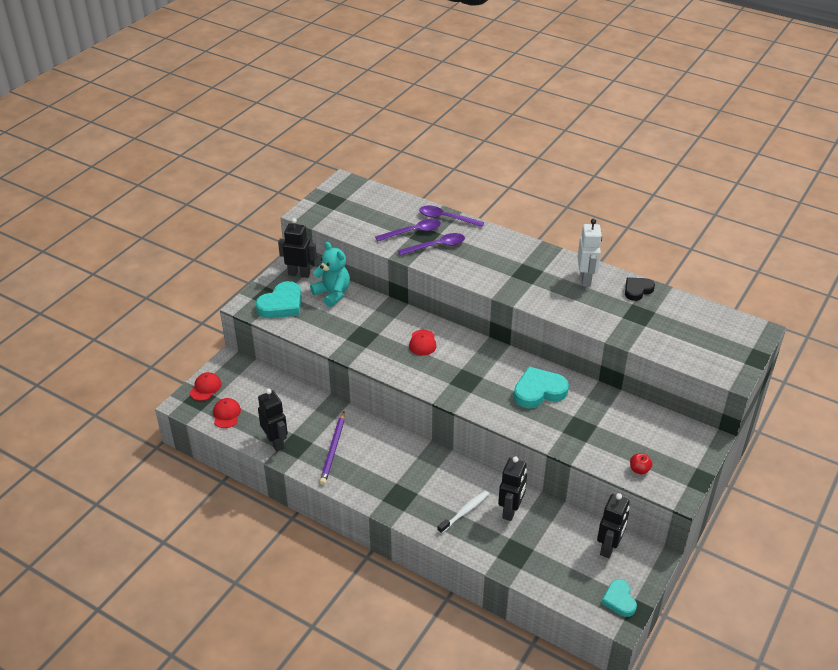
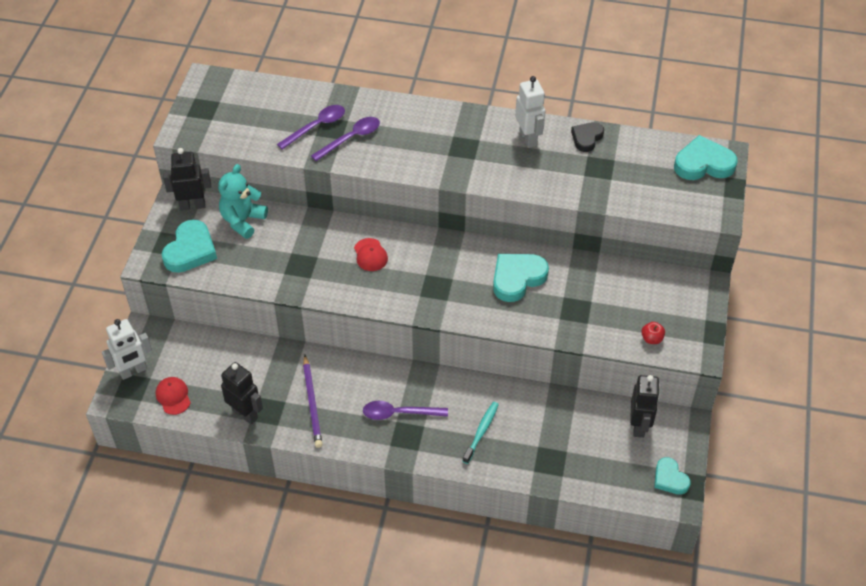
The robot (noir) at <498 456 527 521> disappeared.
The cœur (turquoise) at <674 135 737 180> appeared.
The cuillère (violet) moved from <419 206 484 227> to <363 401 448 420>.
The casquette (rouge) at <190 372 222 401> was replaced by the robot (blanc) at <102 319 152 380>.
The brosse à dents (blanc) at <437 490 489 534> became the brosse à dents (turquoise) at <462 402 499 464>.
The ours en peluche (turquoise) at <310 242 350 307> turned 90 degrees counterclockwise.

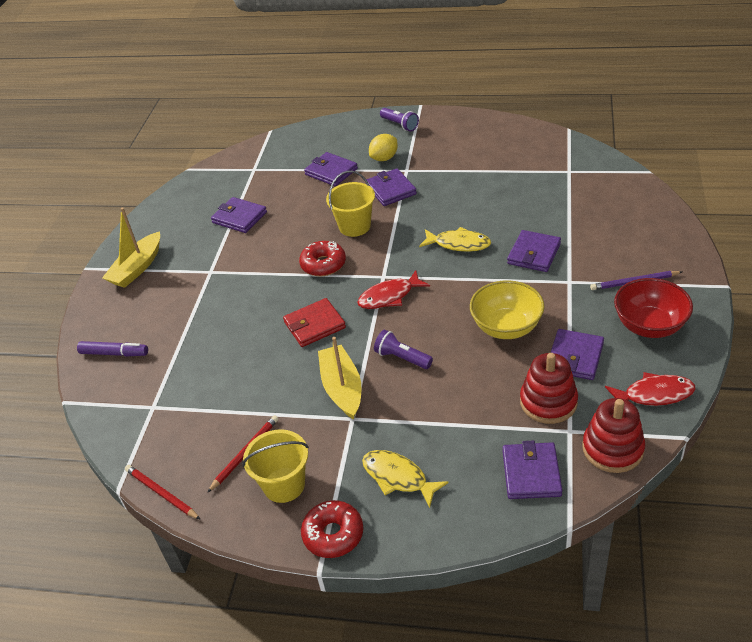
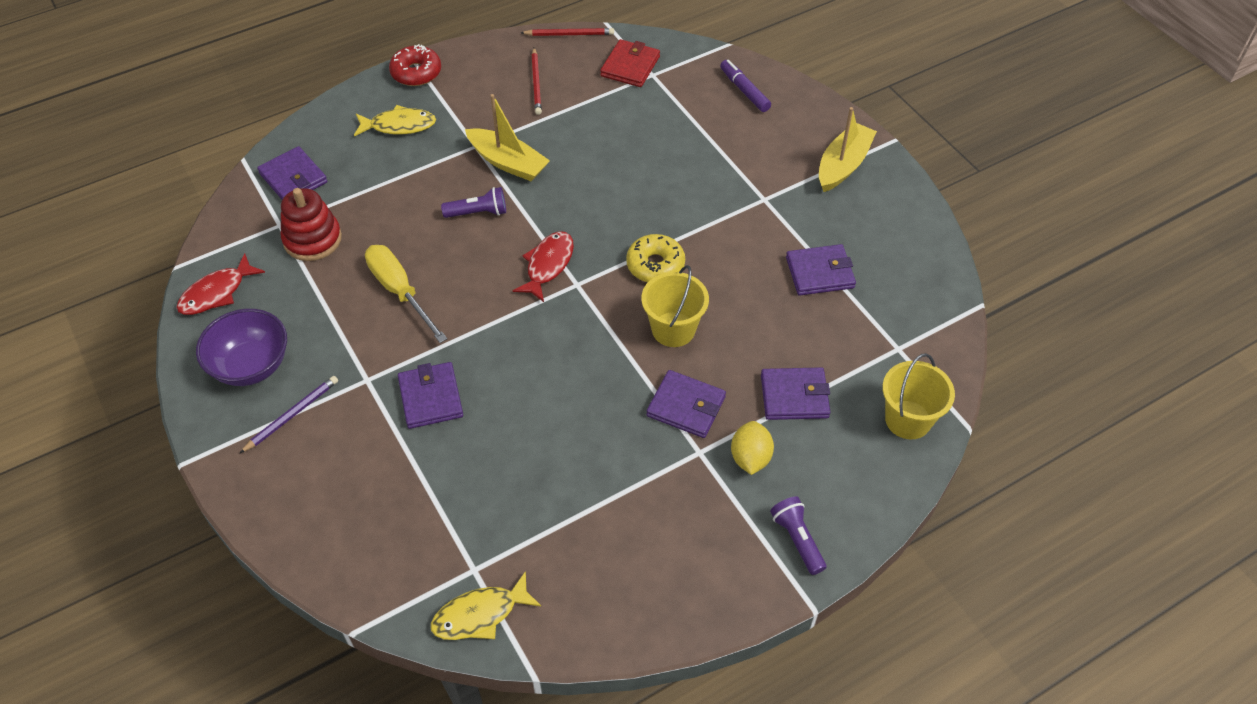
The portefeuille (violet) at <550 329 604 380> disappeared.
The jouet à empiler (rouge) at <583 398 645 473> disappeared.
The seau (jaune) moved from <242 429 309 503> to <882 353 955 439>.
The portefeuille (rouge) moved from <283 298 346 347> to <600 39 660 87>.
The poisson (jaune) moved from <419 227 491 252> to <431 571 541 640>.
The bol (jaune) at <470 280 545 339> was replaced by the tournevis (jaune) at <365 245 447 343>.
The beignet (rouge) at <299 241 346 277> became the beignet (jaune) at <626 234 685 282>.
The bol (rouge) at <614 278 693 338> became the bol (violet) at <196 309 287 386>.
The feutre (violet) at <77 341 148 357> turned 90 degrees clockwise.
The bateau (jaune) at <102 207 160 288> turned 45 degrees clockwise.
The lampe de poche (violet) at <380 108 419 131> turned 60 degrees clockwise.

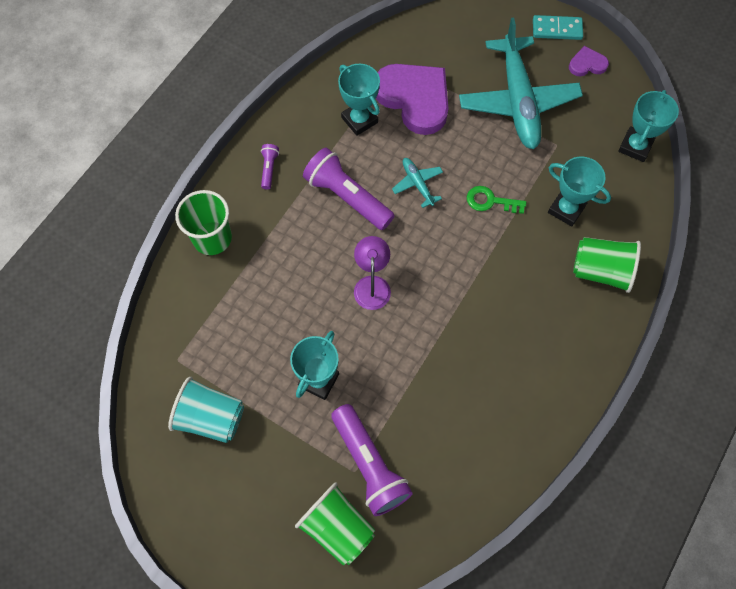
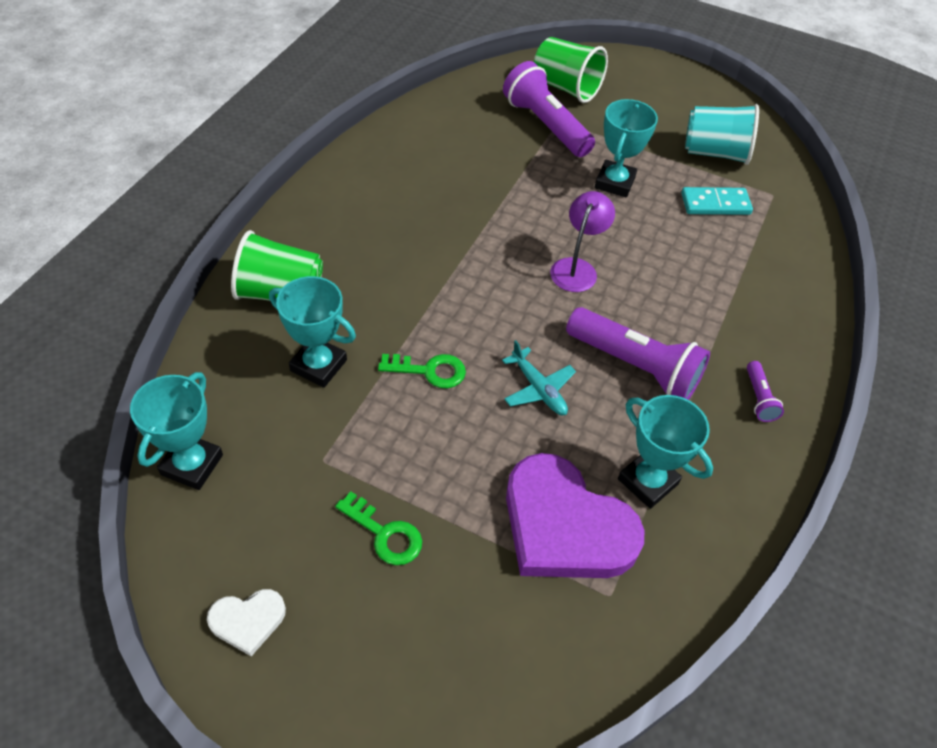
The gobelet (vert) at <175 190 232 255> disappeared.
The domino (turquoise) moved from <533 15 583 40> to <681 187 753 215>.
The avion (turquoise) at <459 18 583 149> was replaced by the clé (vert) at <335 491 422 565>.
The cœur (violet) at <569 46 609 76> became the cœur (blanc) at <207 589 286 656>.
The lampe (violet) at <354 236 391 310> turned 150 degrees counterclockwise.

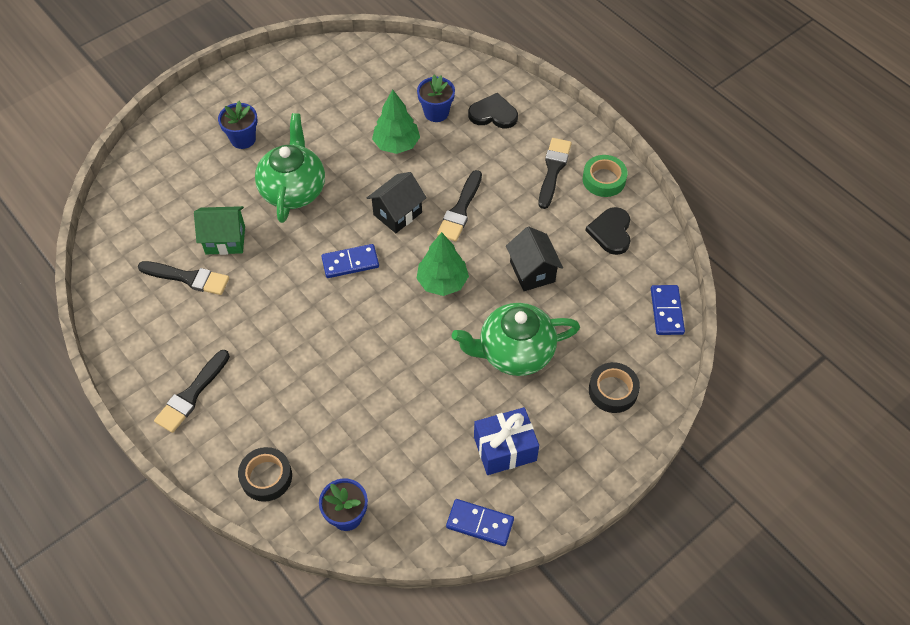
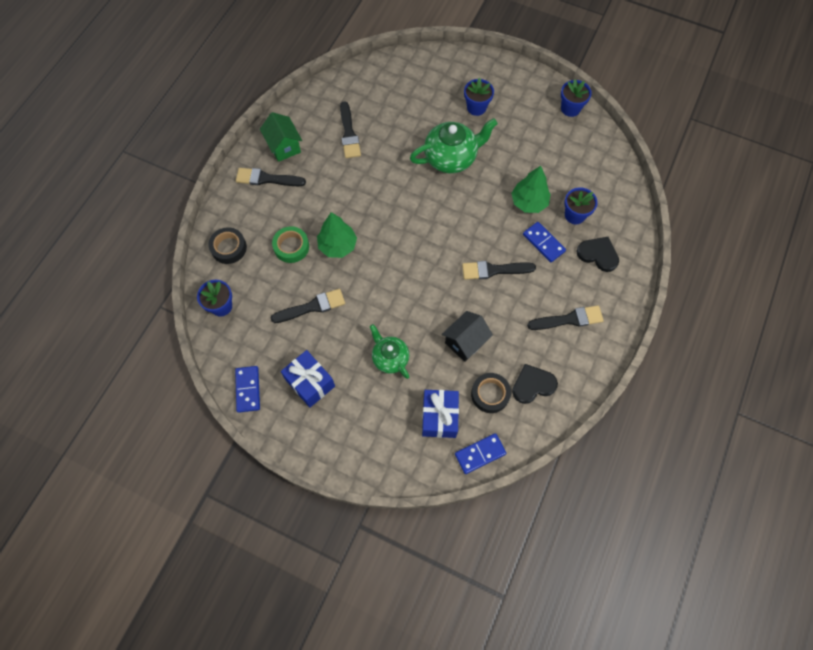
The maison (noir) at <367 172 427 233> disappeared.
The pinceau (noir) at <271 289 345 323> appeared.
The cadeau (bleu) at <422 390 459 438> appeared.
The pot de fleurs (bleu) at <561 79 592 117> appeared.
The maison (vert) moved from <194 206 245 255> to <260 112 302 162>.
The domino (bleu) moved from <321 244 379 278> to <523 222 566 263>.
The arbre (vert) moved from <416 232 469 296> to <317 212 357 258>.
The ruban adhésif (vert) moved from <583 155 628 197> to <272 226 309 263>.
The ruban adhésif (noir) moved from <589 362 640 413> to <471 373 511 413>.
The cœur (noir) at <468 93 518 129> turned 45 degrees counterclockwise.
The théière (vert) at <452 303 580 376> changed to 0.63 times the size.

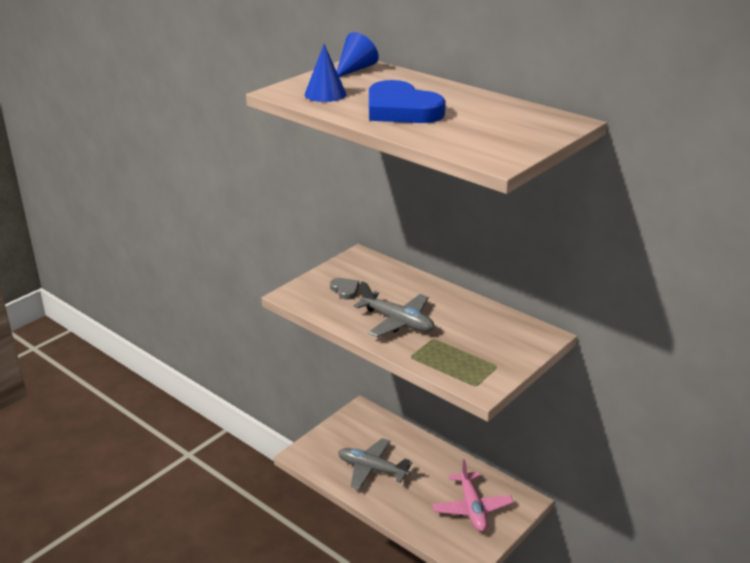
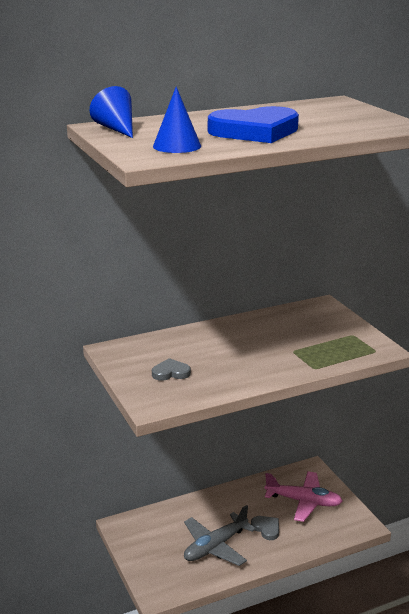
The avion (gris) at <354 281 434 337> disappeared.
The cœur (gris) at <251 516 279 540> appeared.

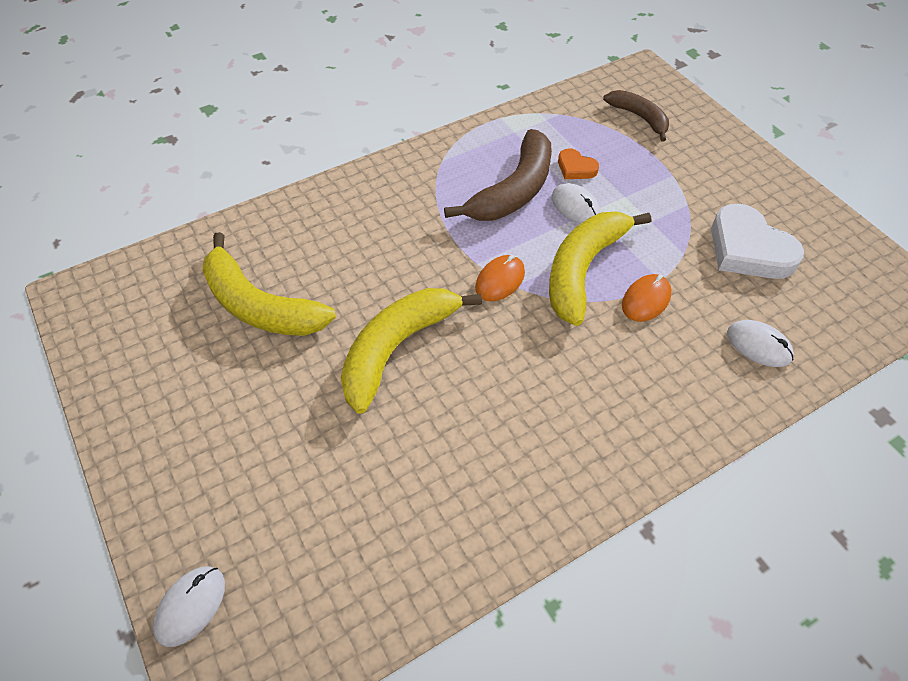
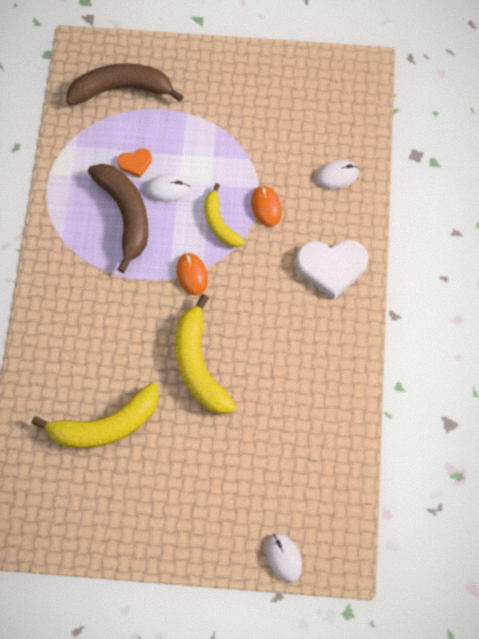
The cœur (blanc) moved from <711 204 804 279> to <296 240 368 299>.
The banane (jaune) at <549 212 651 326> changed to 0.60 times the size.
The banane (marron) at <603 90 669 142> changed to 1.66 times the size.

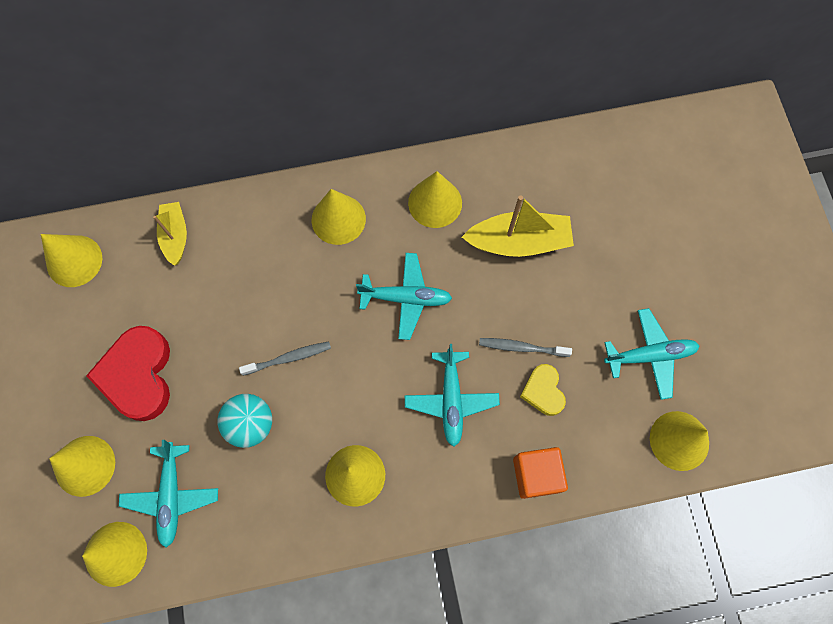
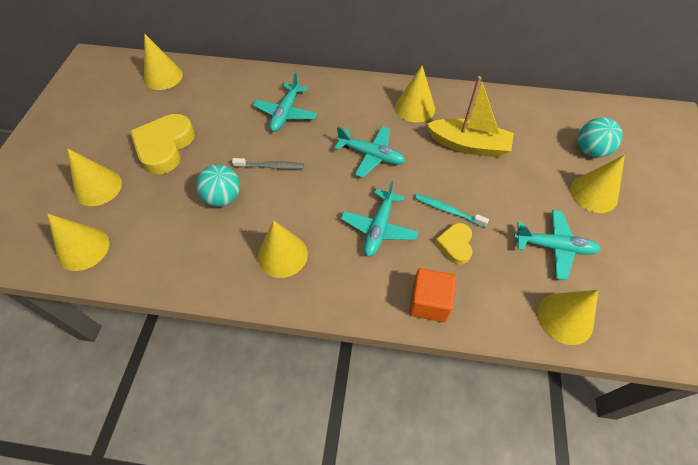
The bateau (jaune) at <153 202 187 266> disappeared.
The balle (turquoise) at <578 117 623 158> appeared.
The avion (turquoise) moved from <119 440 218 548> to <253 73 317 132>.
The cône (jaune) moved from <312 189 366 245> to <570 155 625 213>.
The cœur (rouge) at <86 326 170 421> became the cœur (jaune) at <130 114 195 174>.
The brosse à dents (gris) at <479 338 572 357> became the brosse à dents (turquoise) at <415 194 489 227>.

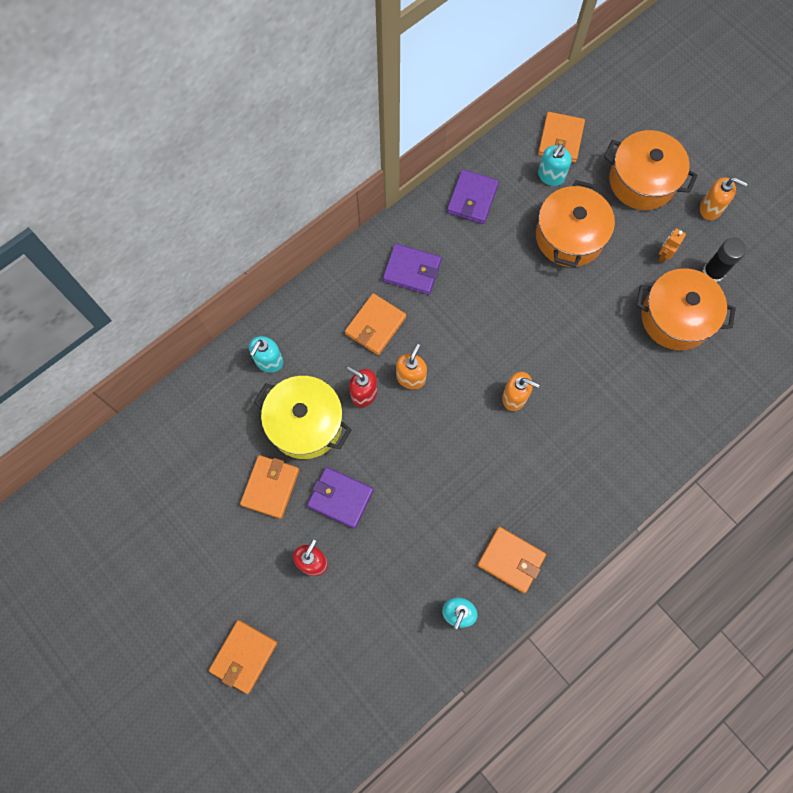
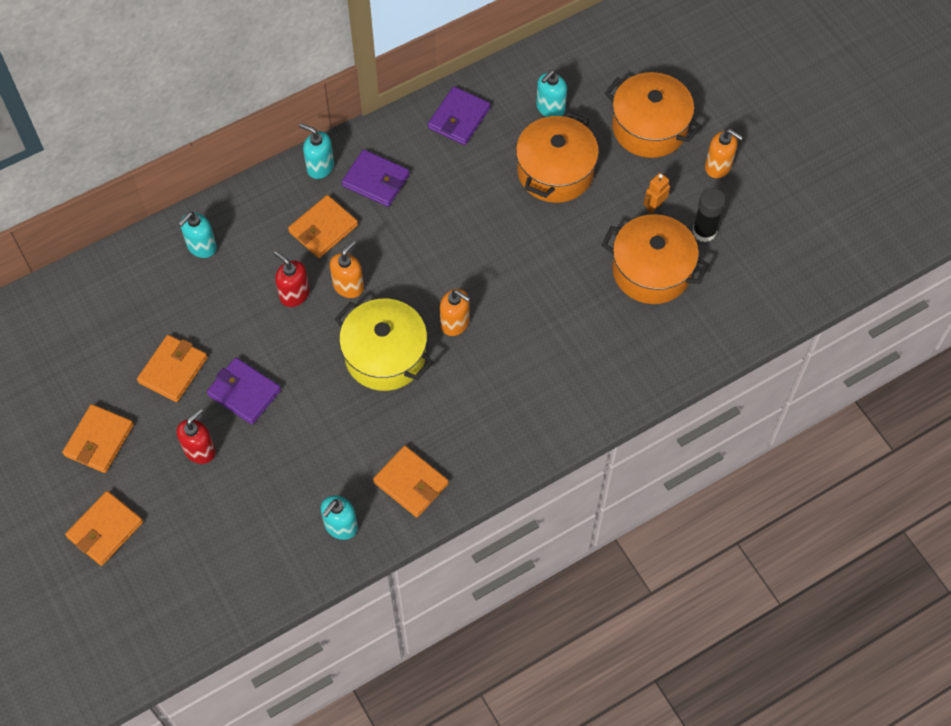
The distributeur de savon (turquoise) at <299 123 334 179> appeared.
The marmite (jaune) moved from <254 376 351 459> to <335 299 434 391>.
The portefeuille (orange) moved from <538 112 585 163> to <62 404 134 473>.

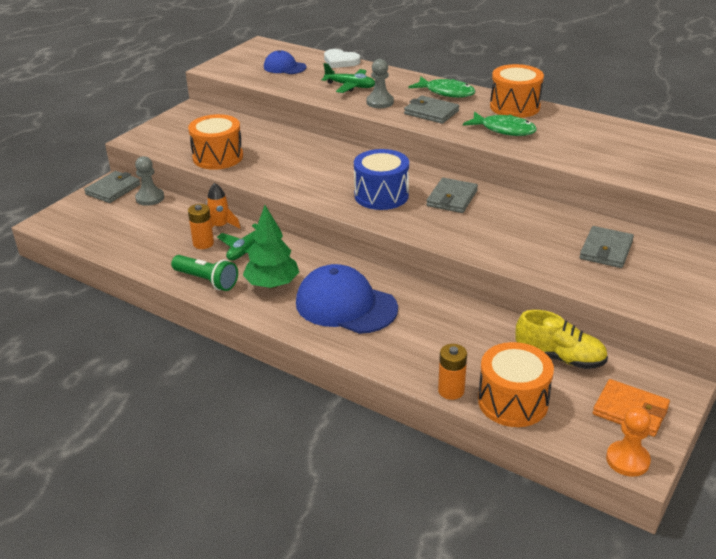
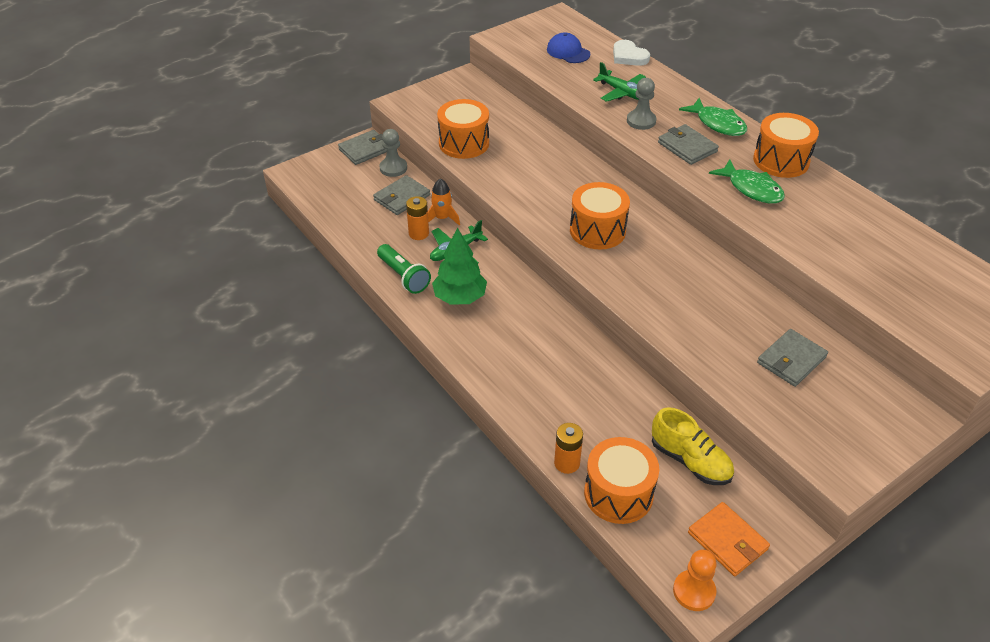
The casquette (bleu) at <296 264 398 334> disappeared.
The portefeuille (gris) moved from <426 178 478 213> to <373 175 430 215>.
The tambour (bleu) at <354 149 409 210> became the tambour (orange) at <570 182 630 249>.

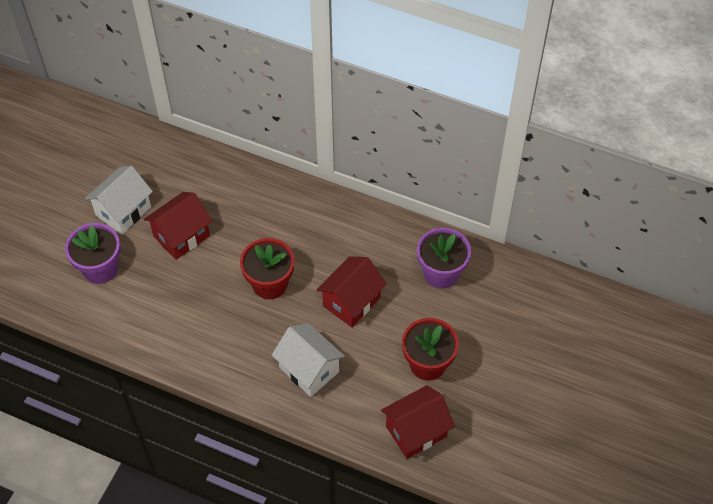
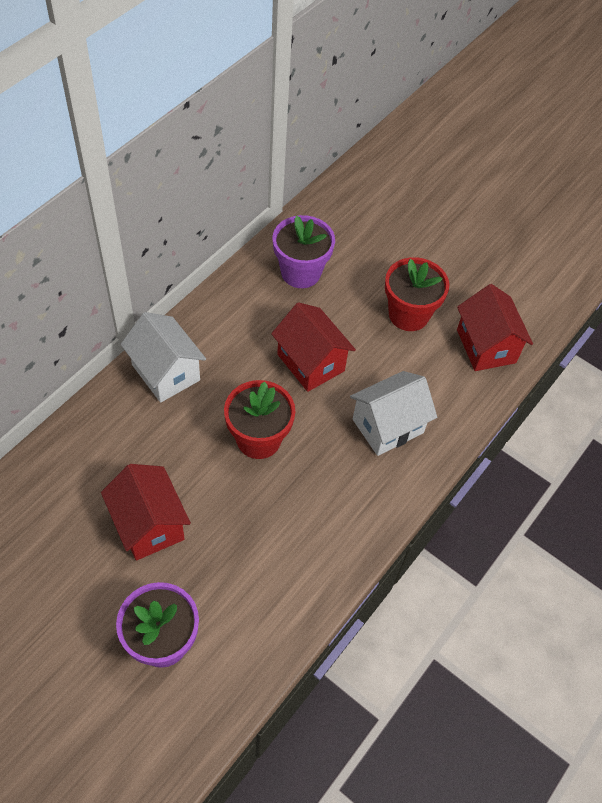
The maison (blanc) moved from <85 166 153 235> to <120 312 206 403>.

